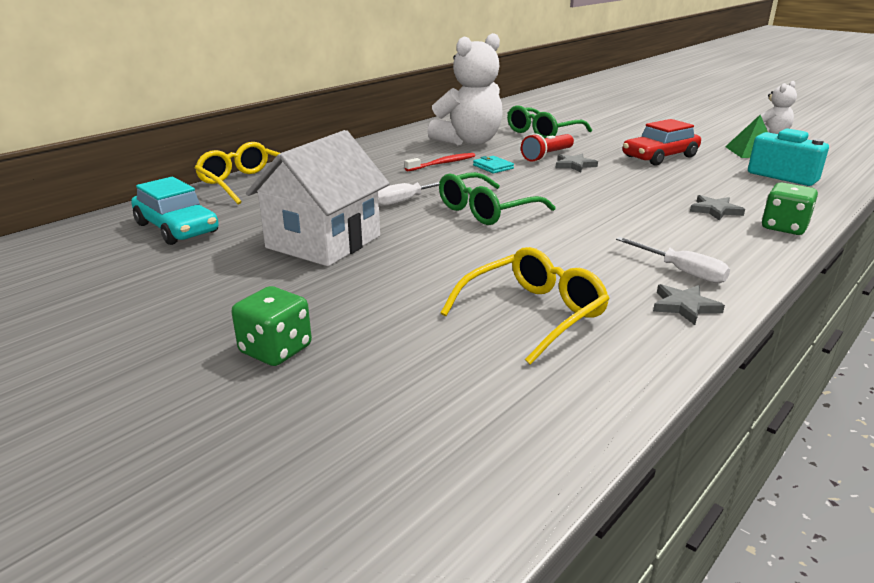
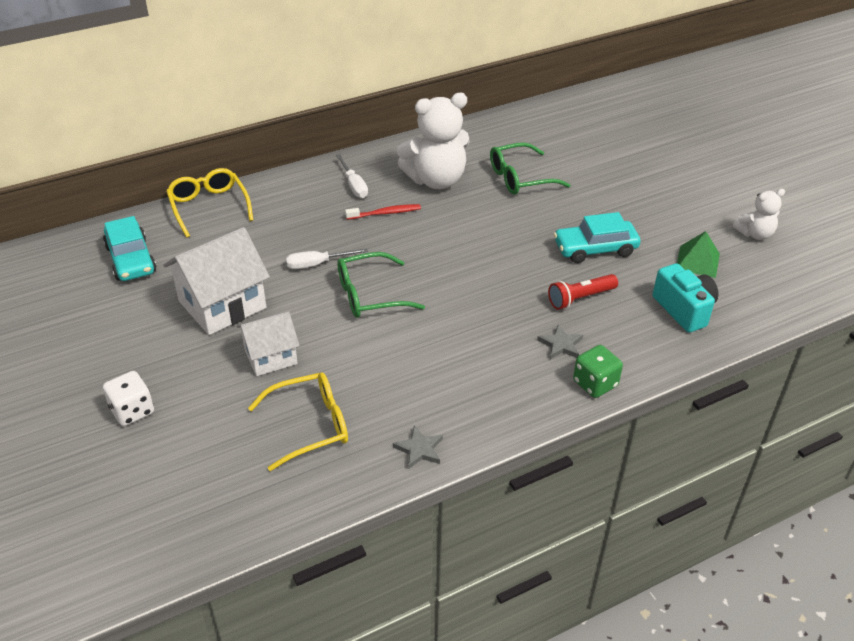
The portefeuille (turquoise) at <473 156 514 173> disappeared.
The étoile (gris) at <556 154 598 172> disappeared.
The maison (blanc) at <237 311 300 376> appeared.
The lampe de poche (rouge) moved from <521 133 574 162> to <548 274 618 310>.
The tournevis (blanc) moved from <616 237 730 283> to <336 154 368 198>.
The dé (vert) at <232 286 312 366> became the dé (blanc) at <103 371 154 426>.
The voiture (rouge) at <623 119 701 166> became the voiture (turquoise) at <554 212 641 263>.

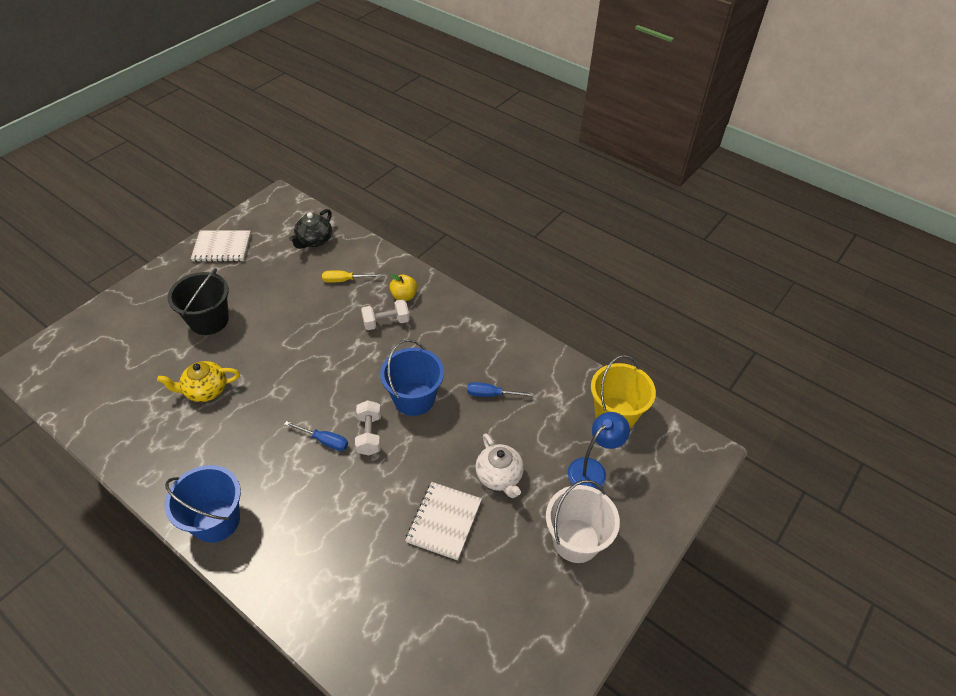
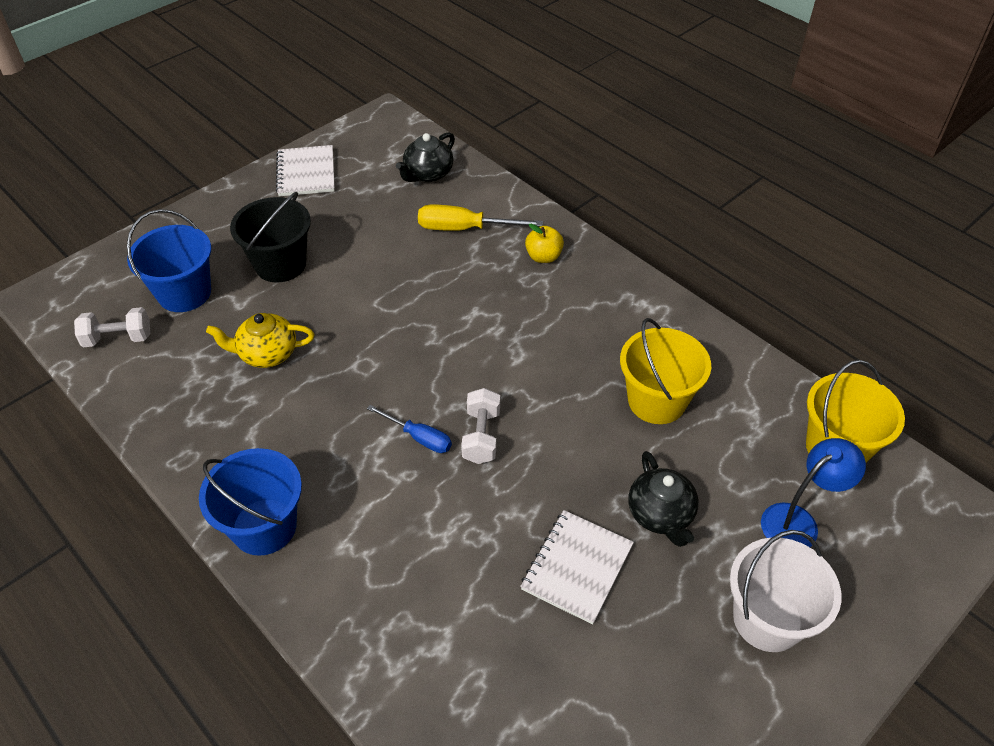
The haltère (blanc) moved from <361 299 409 330> to <74 307 150 347>.
The seau (bleu) moved from <380 339 444 416> to <127 209 211 312>.
The tournevis (bleu) at <467 382 534 397> was replaced by the seau (jaune) at <620 318 711 424>.
The théière (blanc) at <475 433 524 498> became the théière (noir) at <628 451 699 547>.
The carnet (blanc) at <191 230 251 262> turned 75 degrees clockwise.
The tournevis (jaune) at <322 270 381 283> changed to 1.55 times the size.

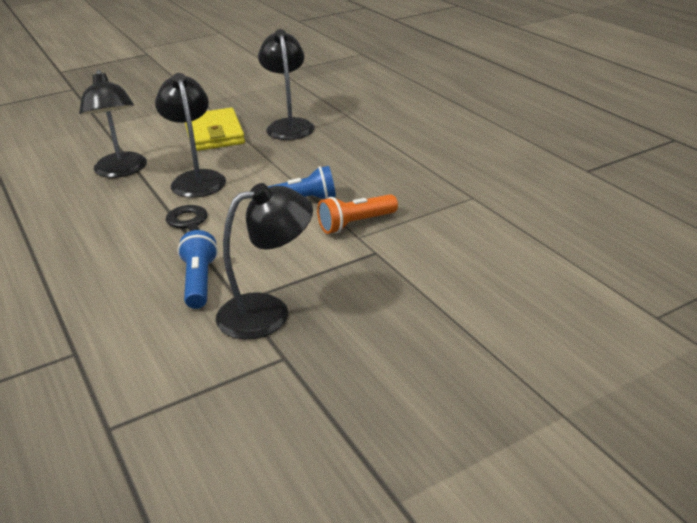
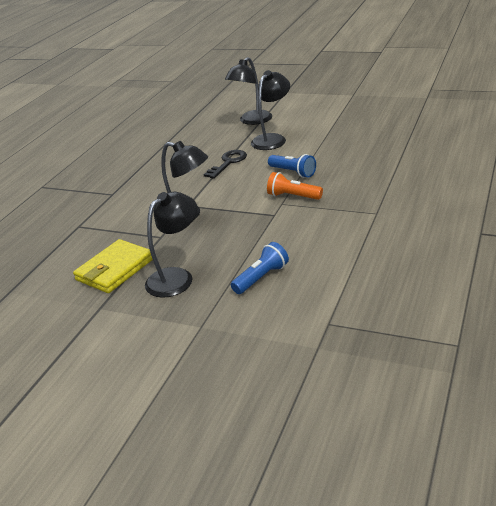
The lampe de poche (bleu) moved from <178 230 218 309> to <231 242 289 294>.
The portefeuille (jaune) moved from <185 108 245 151> to <73 239 153 293>.
The lampe (noir) moved from <258 29 315 140> to <145 192 197 298>.

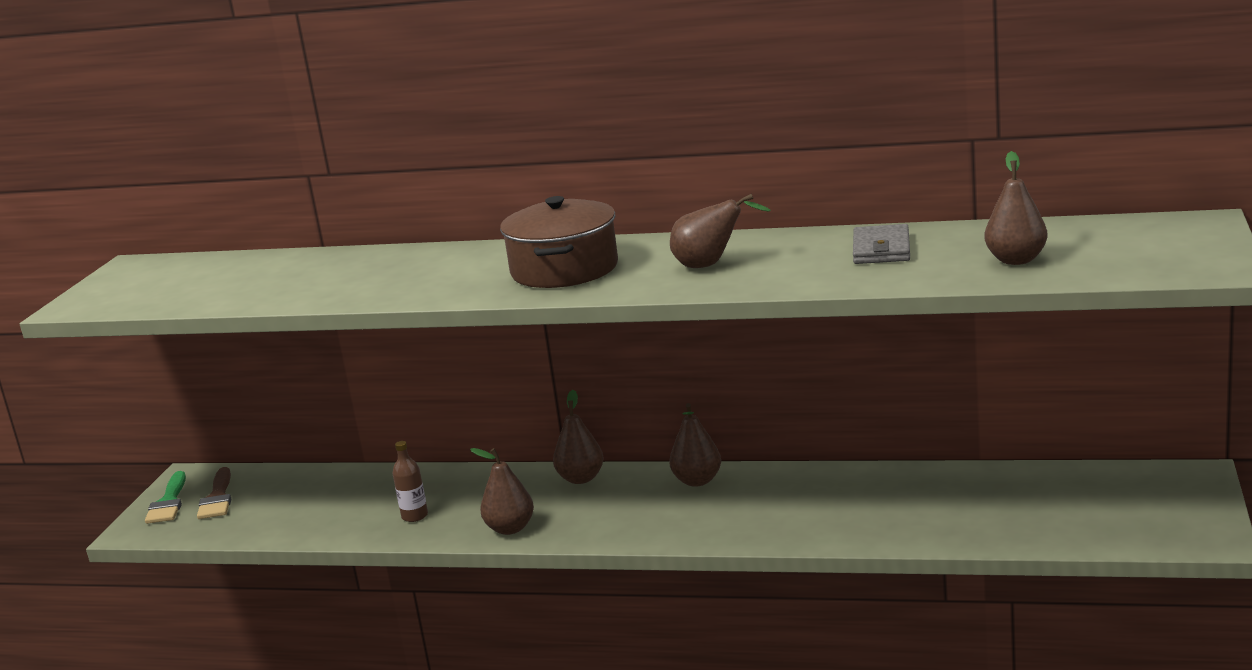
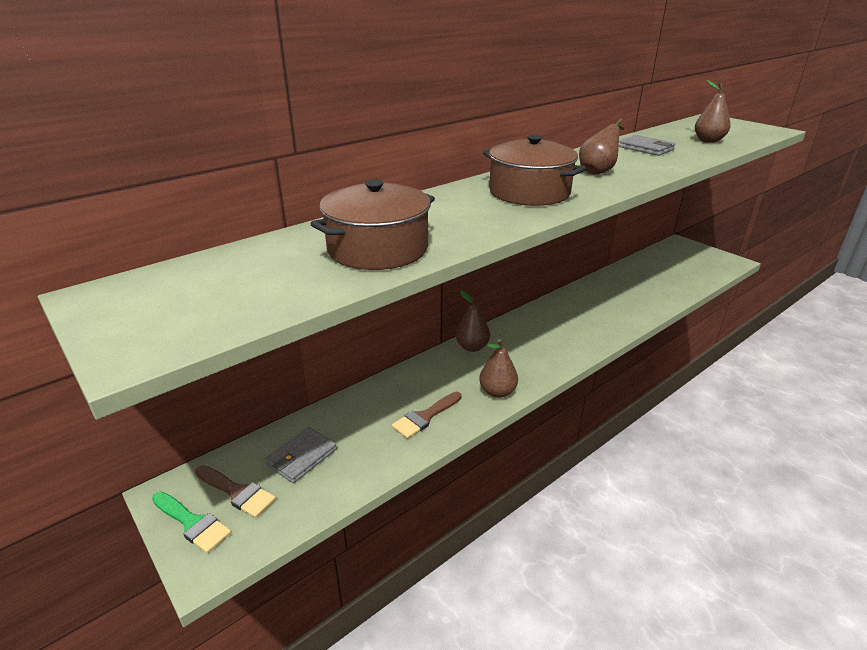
The poire (marron) at <669 403 721 487> disappeared.
The portefeuille (gris) at <265 427 337 483> appeared.
The marmite (marron) at <310 179 435 270> appeared.
The bouteille (marron) at <393 441 428 522> was replaced by the pinceau (marron) at <392 392 461 439>.

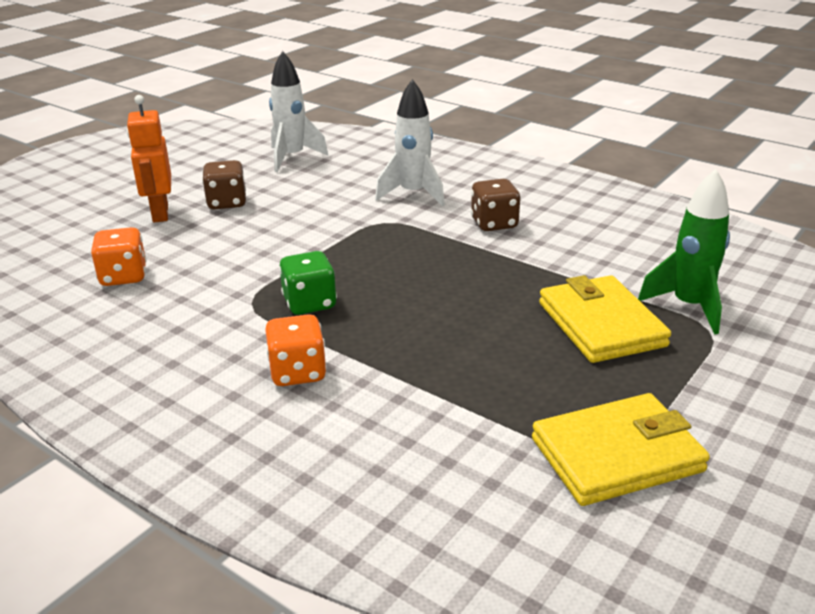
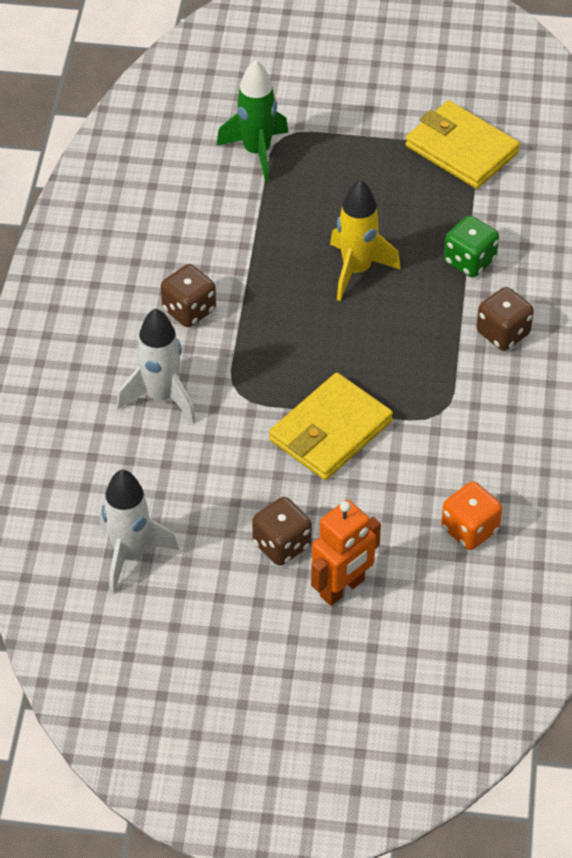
The fusée (jaune) at <330 180 401 301> appeared.
The dé (vert) moved from <279 251 337 315> to <444 215 499 277>.
The portefeuille (jaune) moved from <539 275 671 363> to <269 373 393 480>.
The dé (orange) at <265 314 327 386> became the dé (marron) at <476 287 534 351>.

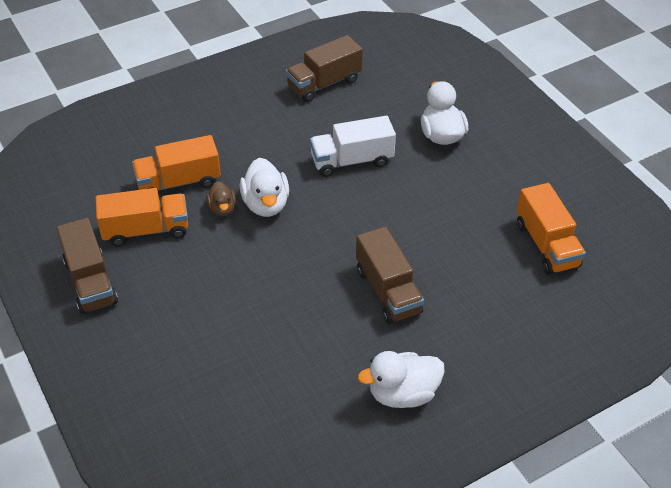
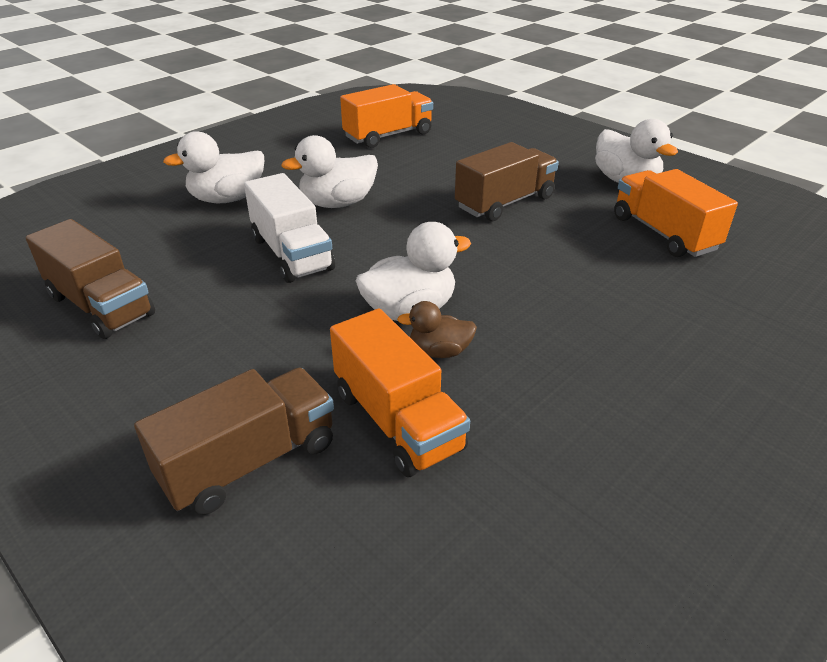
The canard (blanc) at <282 135 378 208> appeared.
The camion (marron) moved from <56 218 118 314> to <134 368 334 515>.
The camion (orange) moved from <95 188 188 247> to <614 169 738 257>.
The canard (marron) at <206 181 236 216> turned 150 degrees counterclockwise.

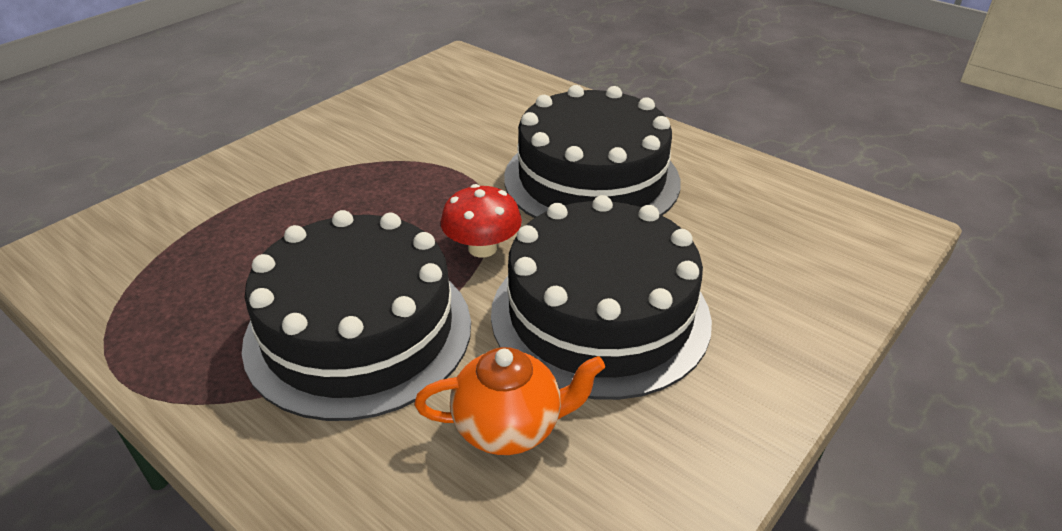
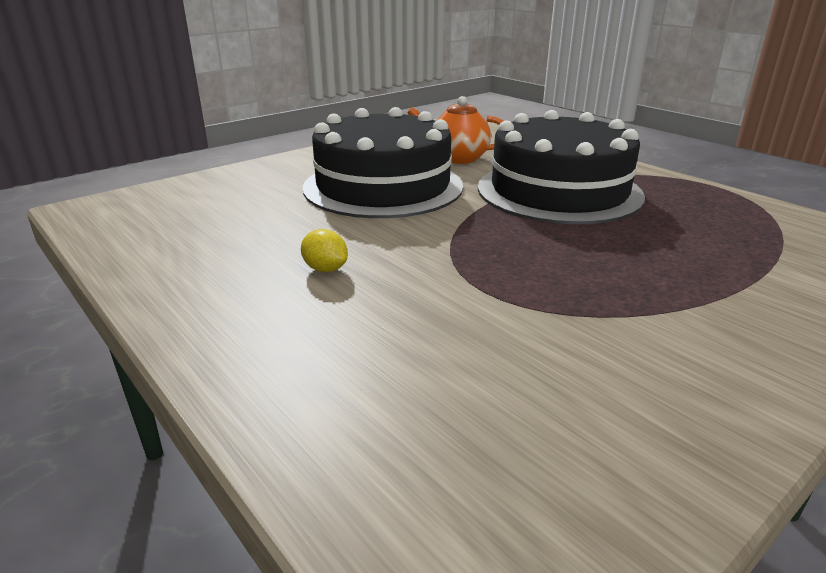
The champignon (rouge) at <441 184 522 258> disappeared.
The gâteau (noir) at <504 85 681 218> was replaced by the citron (jaune) at <301 229 348 272>.

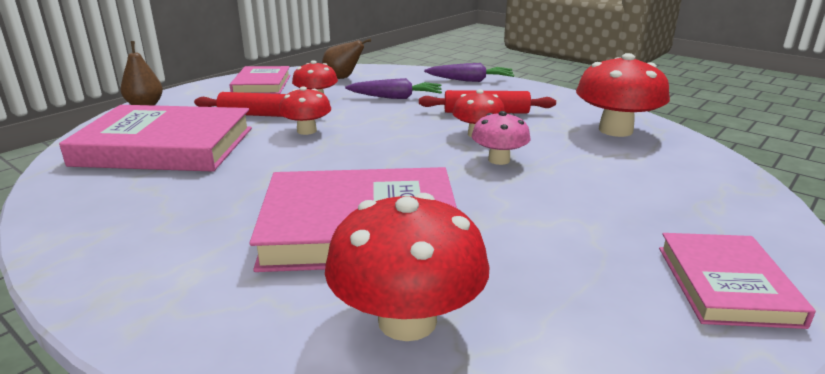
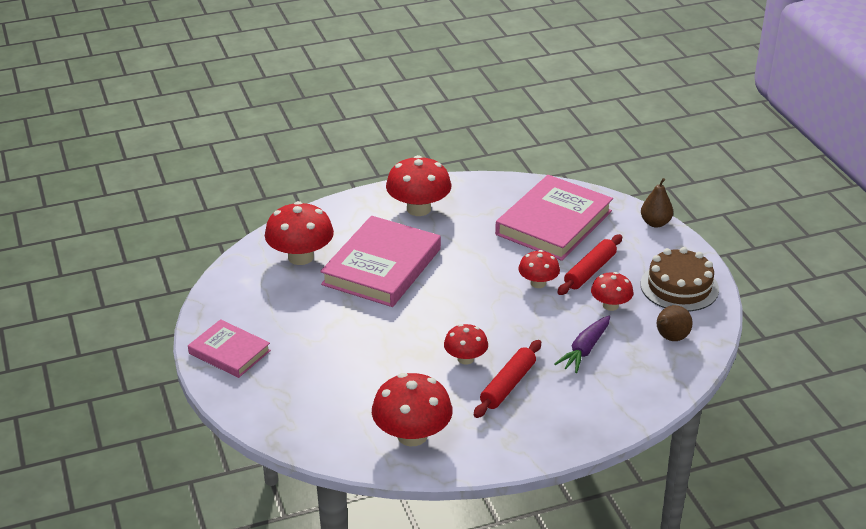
The carotte (violet) at <424 63 514 82> disappeared.
The champignon (rose) at <472 111 531 165> disappeared.
The champignon (rouge) at <386 155 451 216> appeared.
The livre (rose) at <230 66 291 94> was replaced by the gâteau (marron) at <641 247 719 311>.

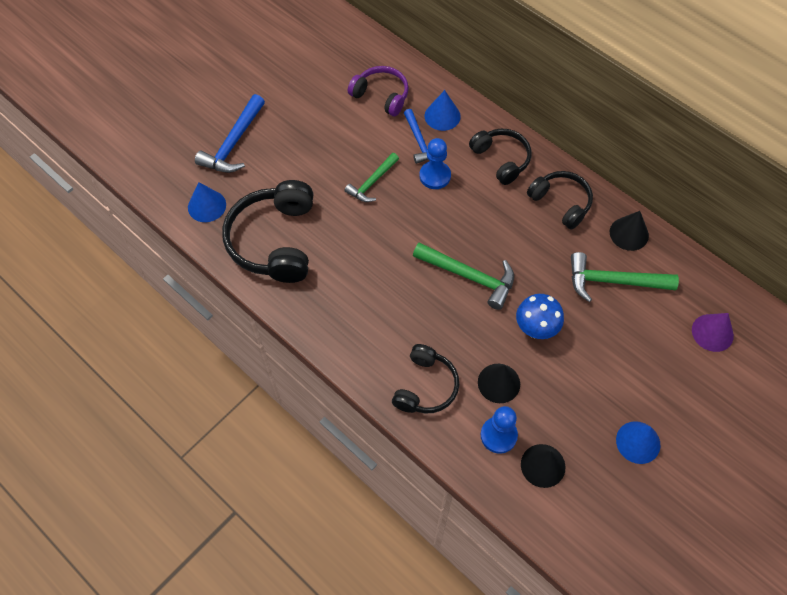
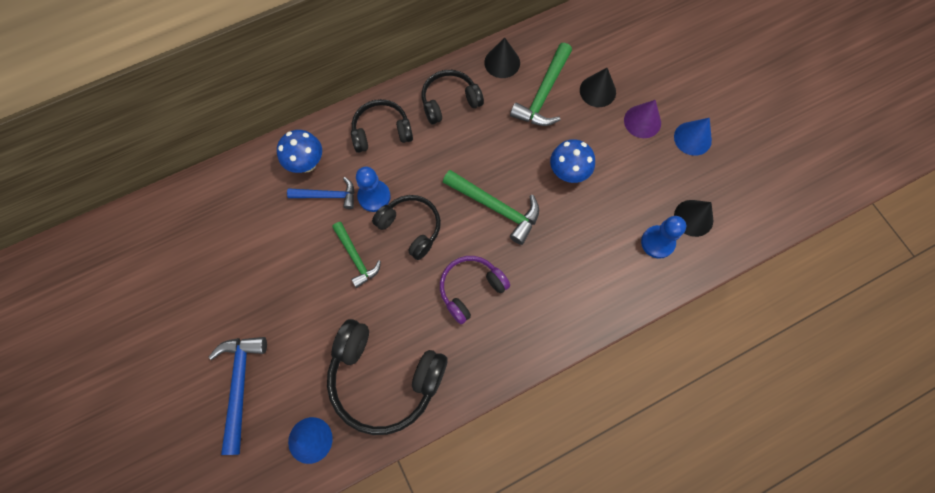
The casque audio (violet) moved from <348 66 409 116> to <440 256 510 324>.
The casque audio (noir) moved from <392 344 459 413> to <372 195 441 260>.
The cône (noir) moved from <478 364 520 403> to <580 68 616 107>.
The cône (violet) moved from <692 313 734 352> to <624 100 661 138>.
The cône (bleu) at <425 90 461 131> was replaced by the champignon (bleu) at <277 130 322 173>.
The marteau (bleu) at <195 94 265 173> turned 135 degrees counterclockwise.
The marteau (vert) at <413 242 514 310> turned 75 degrees clockwise.

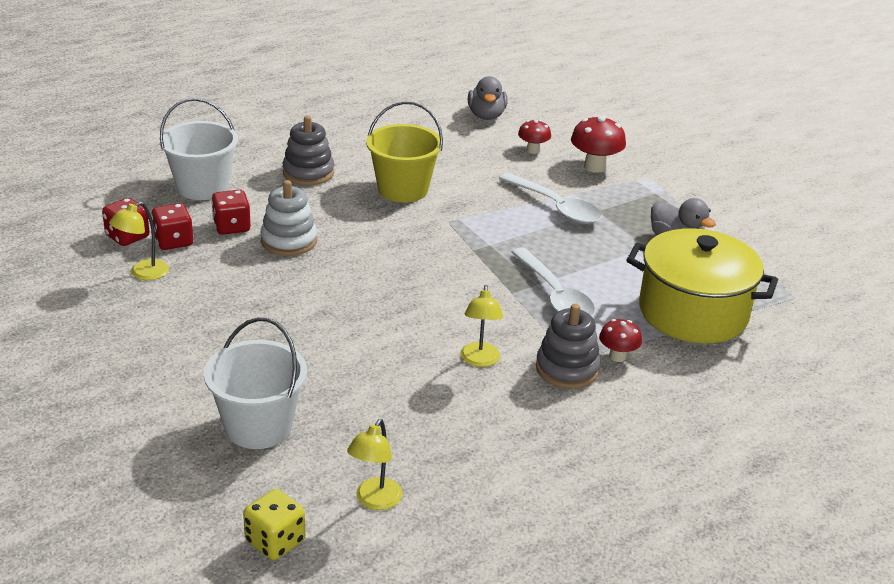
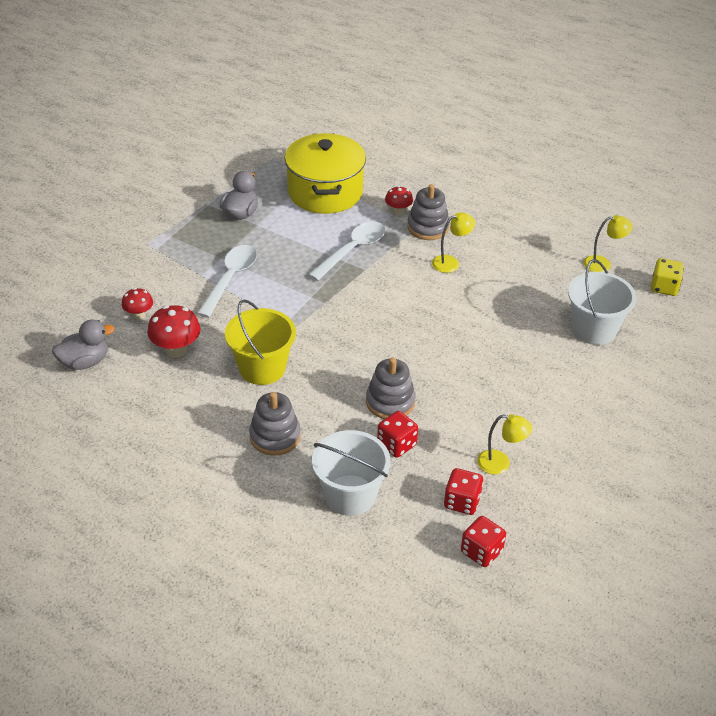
The dé (rouge) moved from <151 203 194 250> to <461 516 506 567>.
The champignon (rouge) moved from <571 116 626 173> to <147 305 201 358>.
The jouet à empiler (blanc) at <260 180 317 256> became the jouet à empiler (gris) at <366 358 416 419>.

